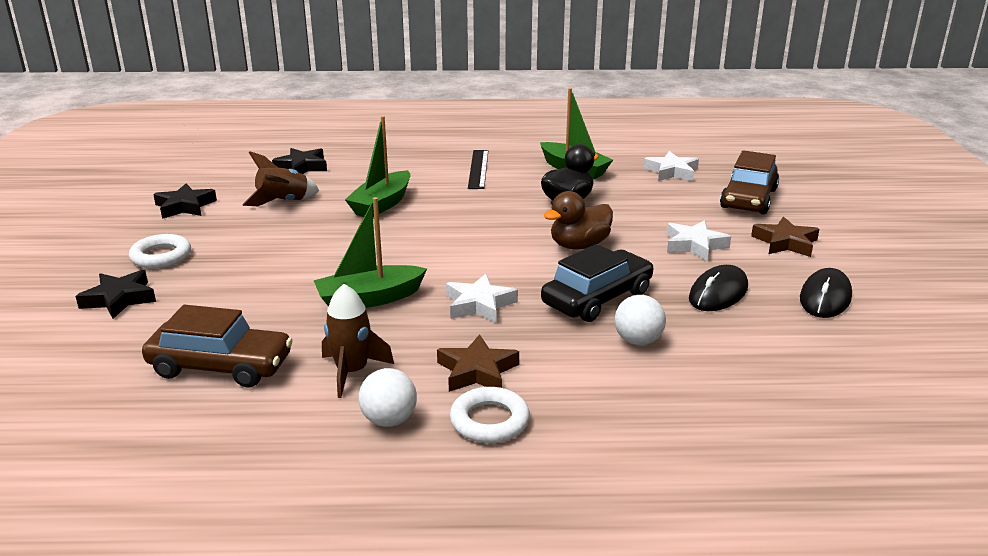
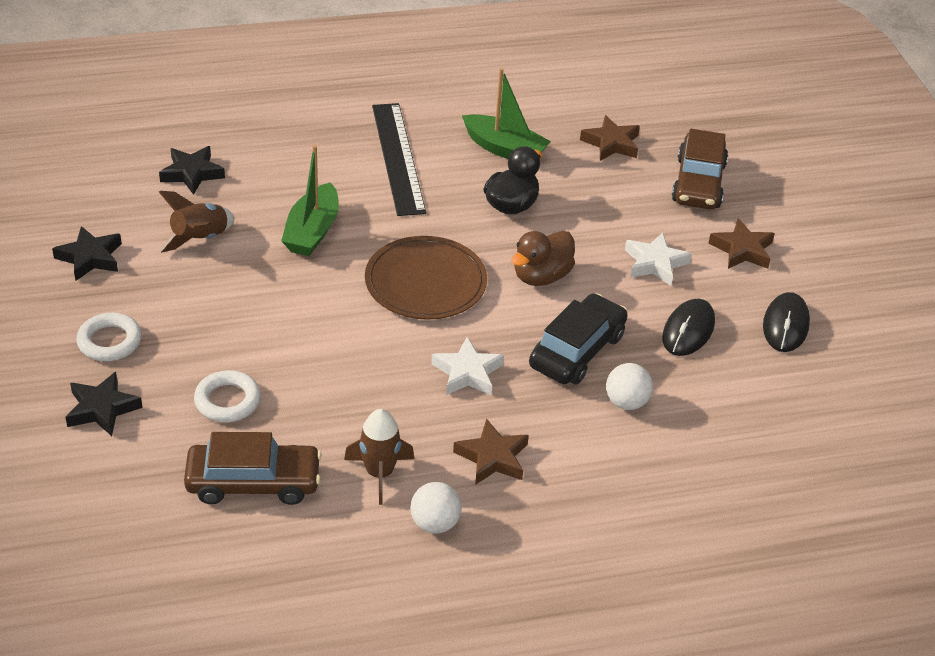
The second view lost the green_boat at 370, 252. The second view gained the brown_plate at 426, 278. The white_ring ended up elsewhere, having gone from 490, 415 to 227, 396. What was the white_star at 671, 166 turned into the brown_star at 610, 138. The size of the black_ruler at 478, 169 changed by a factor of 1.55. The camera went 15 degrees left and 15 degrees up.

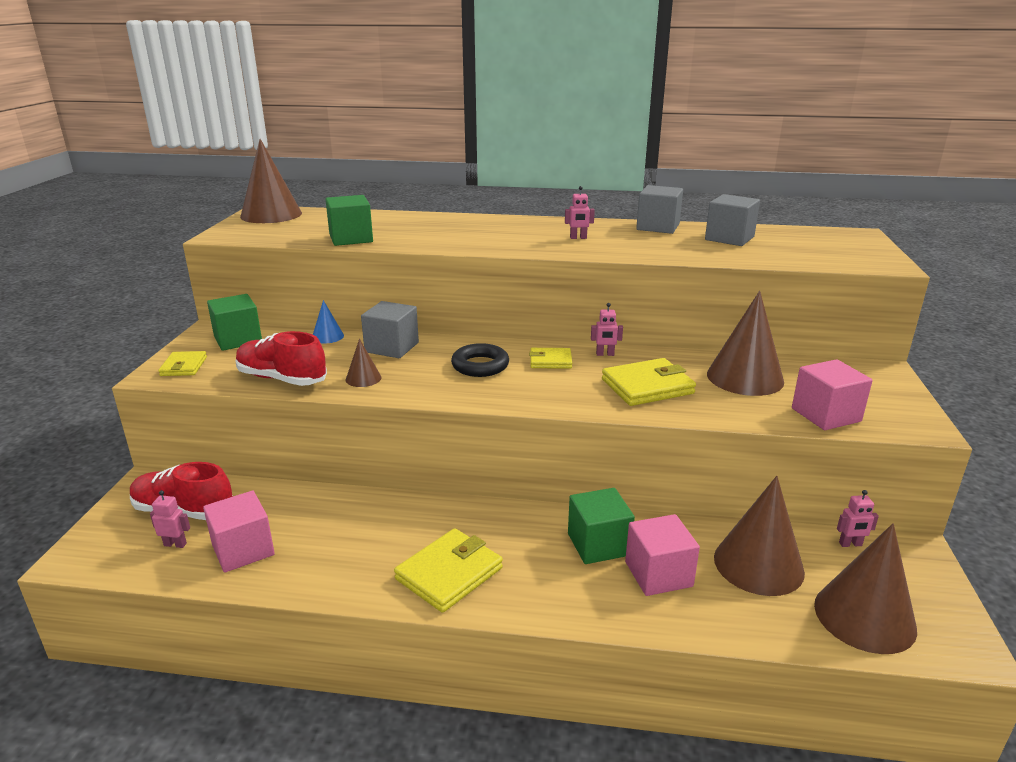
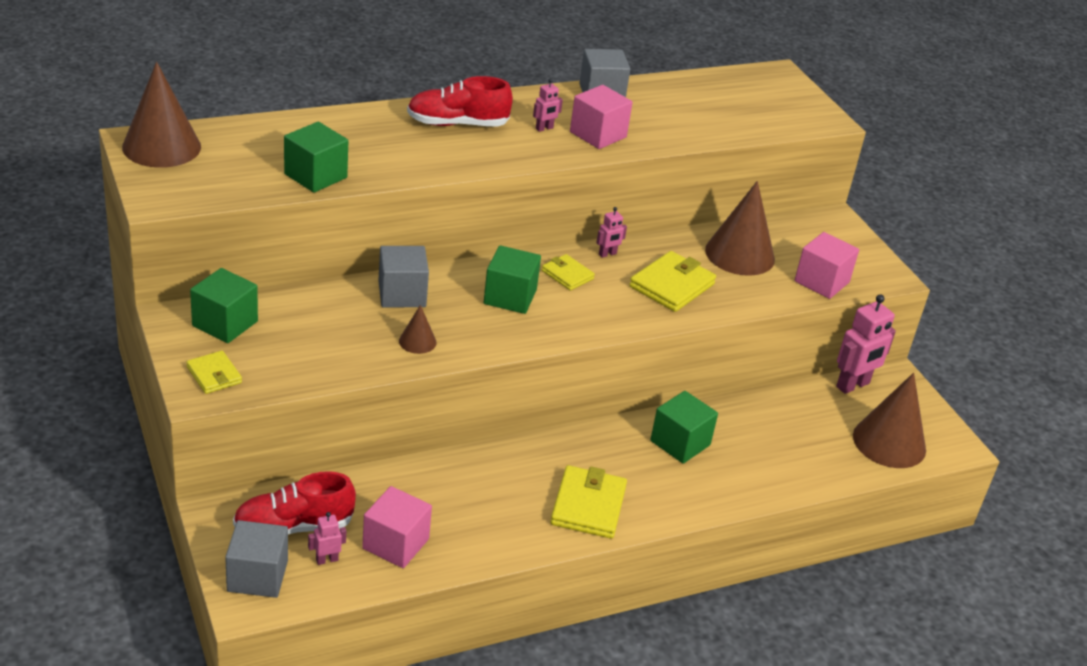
The second view lost the blue_cone at 328, 322. The second view lost the brown_cone at 759, 536. The red_shoe ended up elsewhere, having gone from 281, 358 to 460, 101. The pink_cube ended up elsewhere, having gone from 662, 555 to 601, 117. The grey_cube ended up elsewhere, having gone from 732, 220 to 256, 559. Where the black_ring stood at 480, 360, the green_cube came to stand at 512, 279. The yellow_wallet at 550, 358 ended up facing another way, 75 degrees clockwise from before. The size of the pink_robot at 858, 518 changed by a factor of 2.03. The camera went 35 degrees left and 10 degrees up.

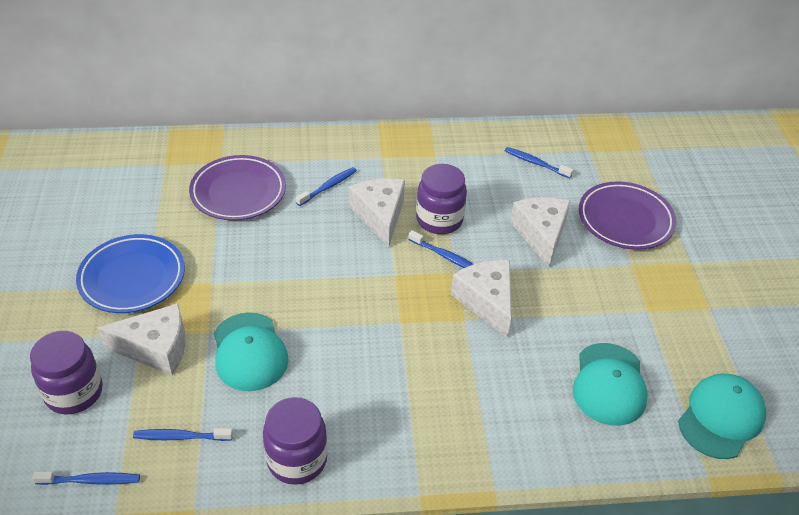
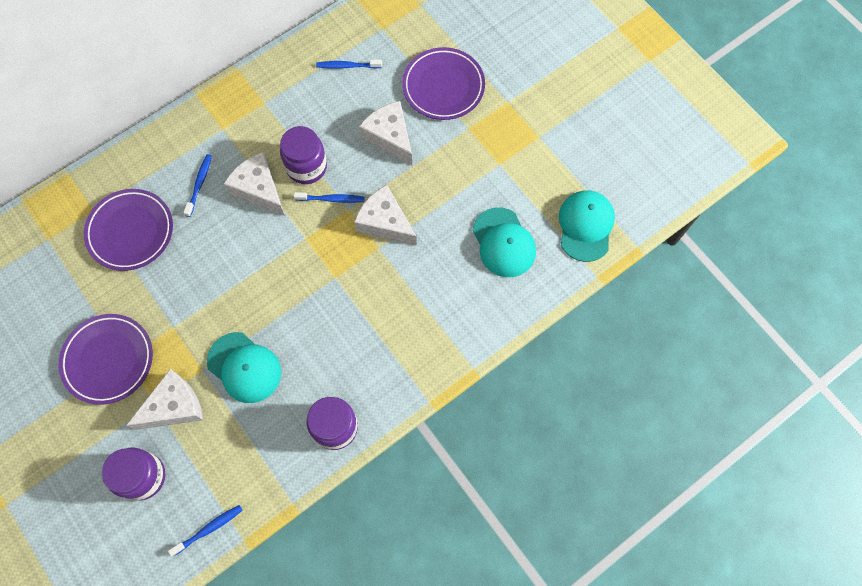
The second view lost the blue_toothbrush at 183, 434. What was the blue_plate at 130, 273 turned into the purple_plate at 106, 359. The camera went 30 degrees left and 25 degrees up.

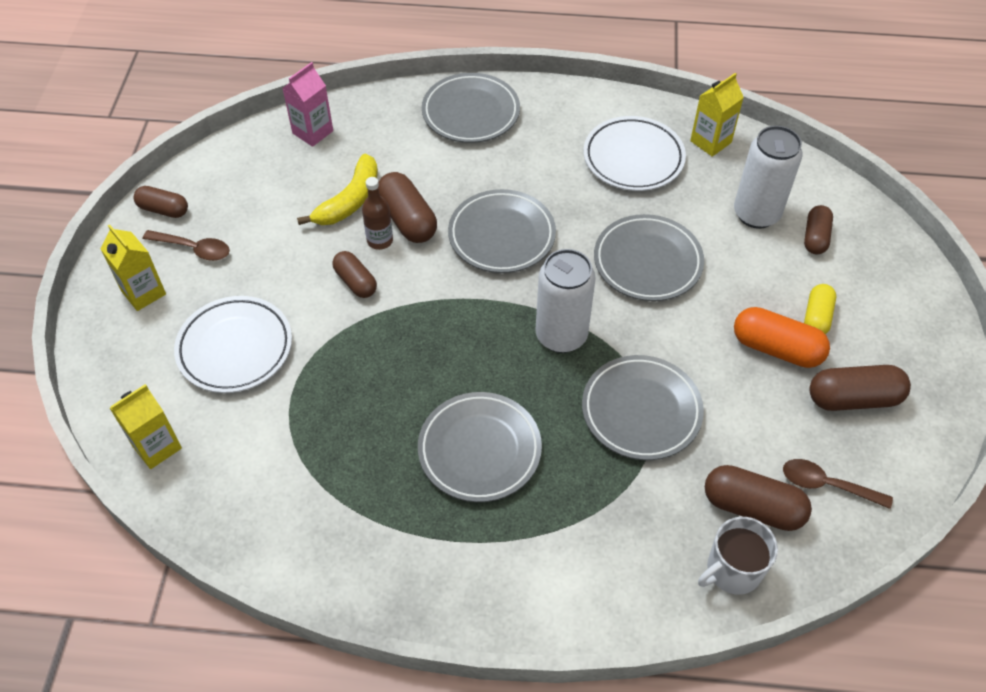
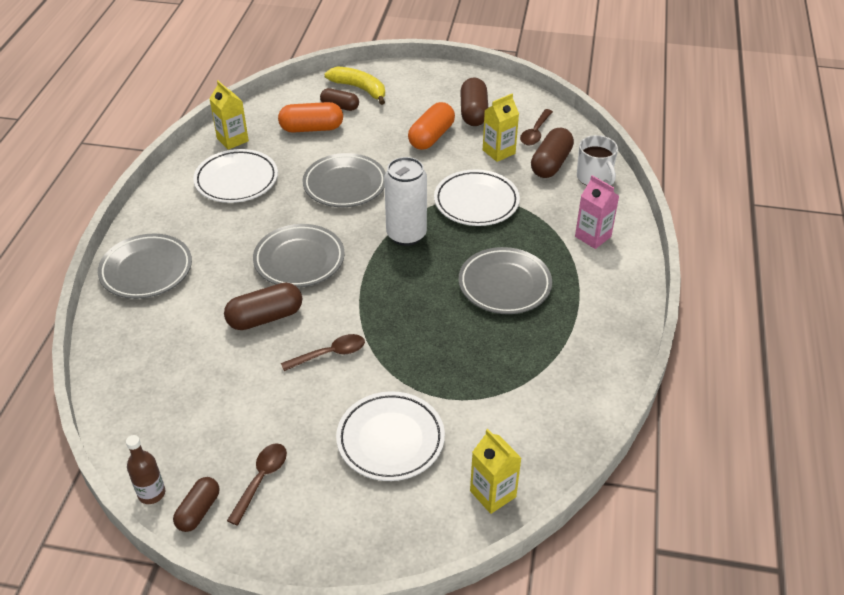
The second view lost the yellow_capsule at 820, 309. The yellow_carton ended up elsewhere, having gone from 133, 267 to 501, 128. The pink_carton ended up elsewhere, having gone from 308, 104 to 597, 212. The yellow_banana ended up elsewhere, having gone from 337, 189 to 354, 86. The brown_bottle ended up elsewhere, having gone from 377, 213 to 145, 469. Where the brown_capsule stood at 354, 274, the brown_spoon came to stand at 323, 352. Where the white_can stood at 768, 177, the orange_capsule came to stand at 310, 117. What was the grey_plate at 643, 407 turned into the white_plate at 477, 198. The camera went 85 degrees left and 10 degrees down.

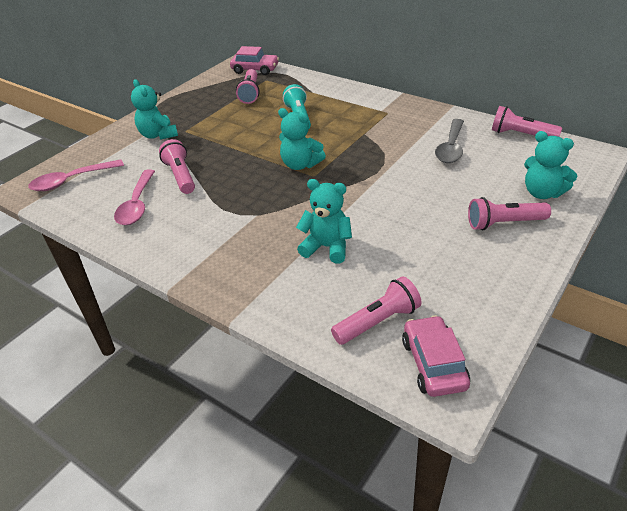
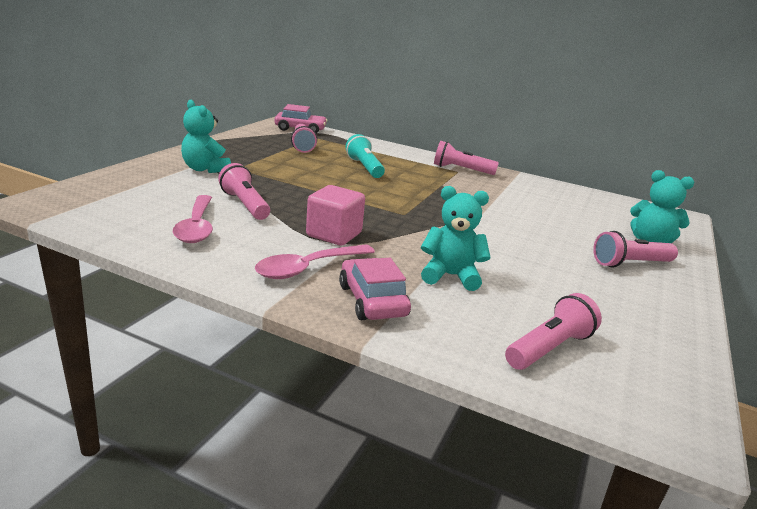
The second view lost the turquoise_teddy_bear at 302, 139. The second view lost the grey_spoon at 449, 141. The second view gained the pink_cube at 335, 215. The pink_spoon ended up elsewhere, having gone from 76, 175 to 315, 262. The pink_car ended up elsewhere, having gone from 436, 356 to 375, 289. The pink_flashlight ended up elsewhere, having gone from 527, 121 to 466, 158. The camera went 15 degrees left and 15 degrees down.

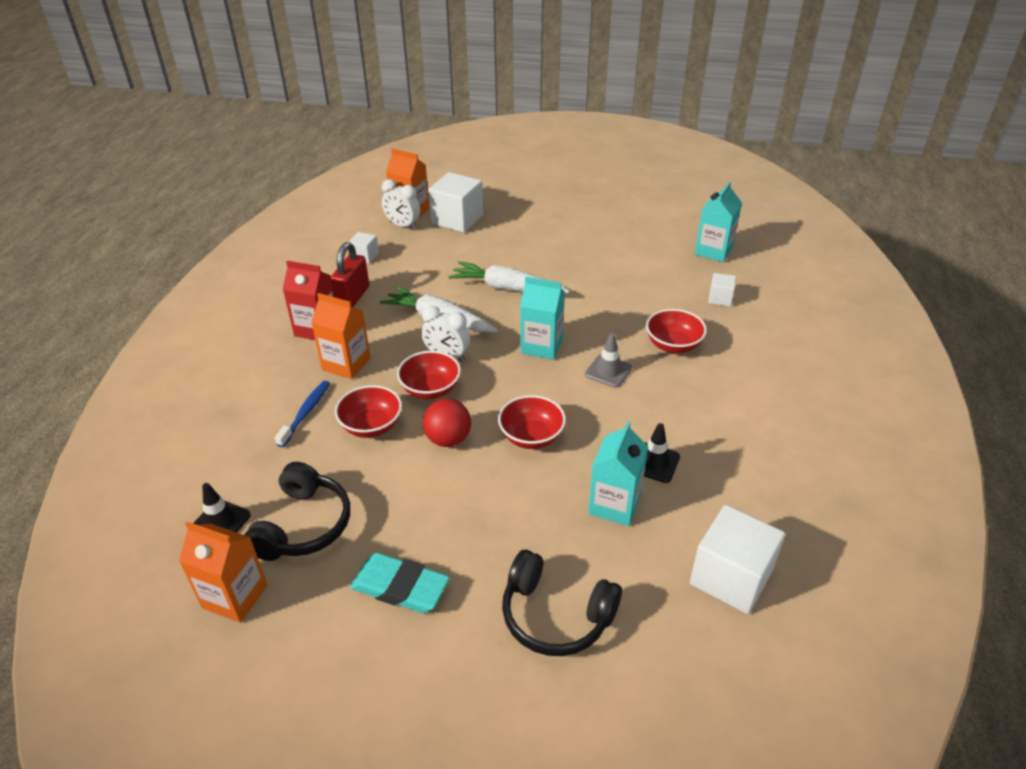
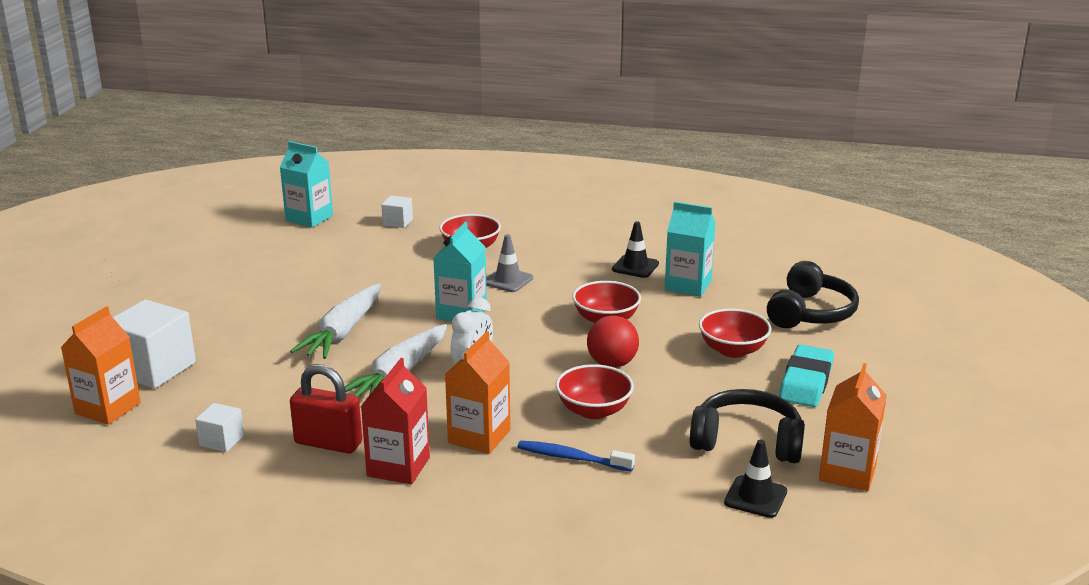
The second view lost the white_clock at 401, 204. The second view lost the white_cube at 737, 559. The red_bowl ended up elsewhere, having gone from 429, 375 to 735, 333. The camera went 90 degrees left and 15 degrees down.

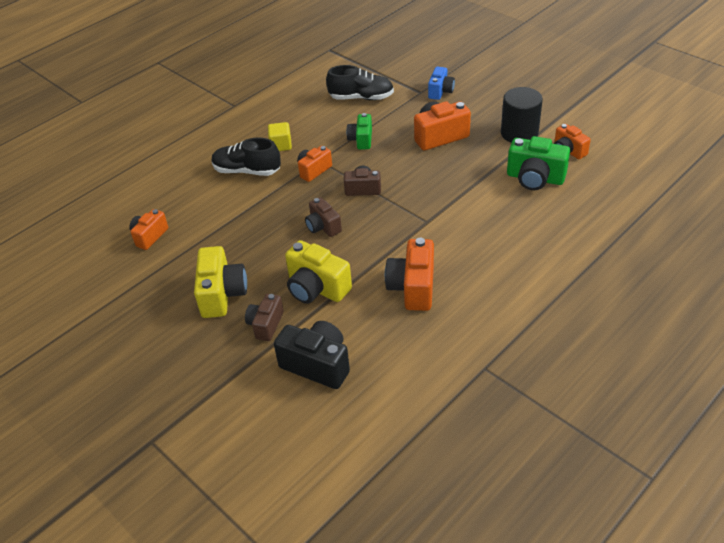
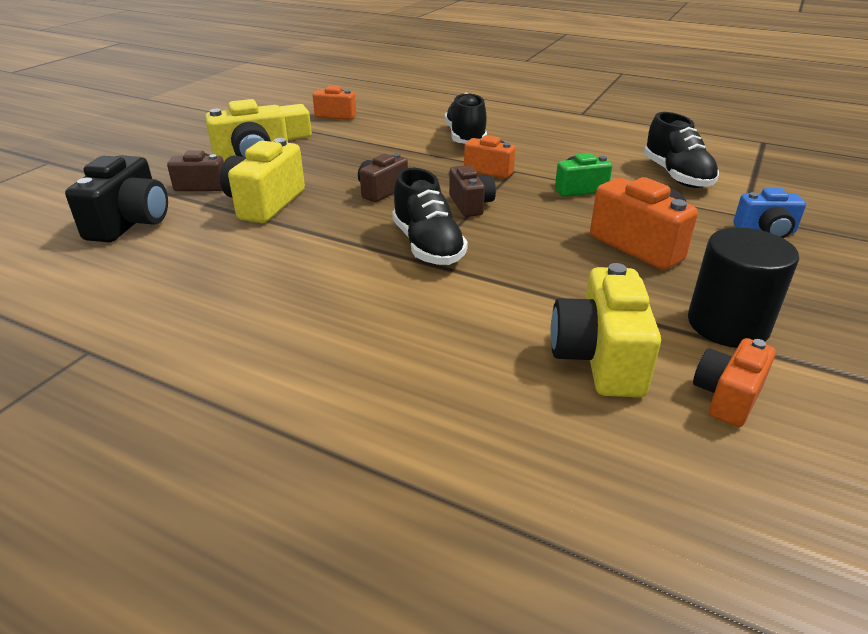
The second view lost the orange_camera at 409, 274. The second view gained the black_shoe at 430, 216. The yellow_cube ended up elsewhere, having gone from 280, 136 to 296, 122. What was the green_camera at 538, 163 turned into the yellow_camera at 606, 330. The camera went 70 degrees right and 10 degrees down.

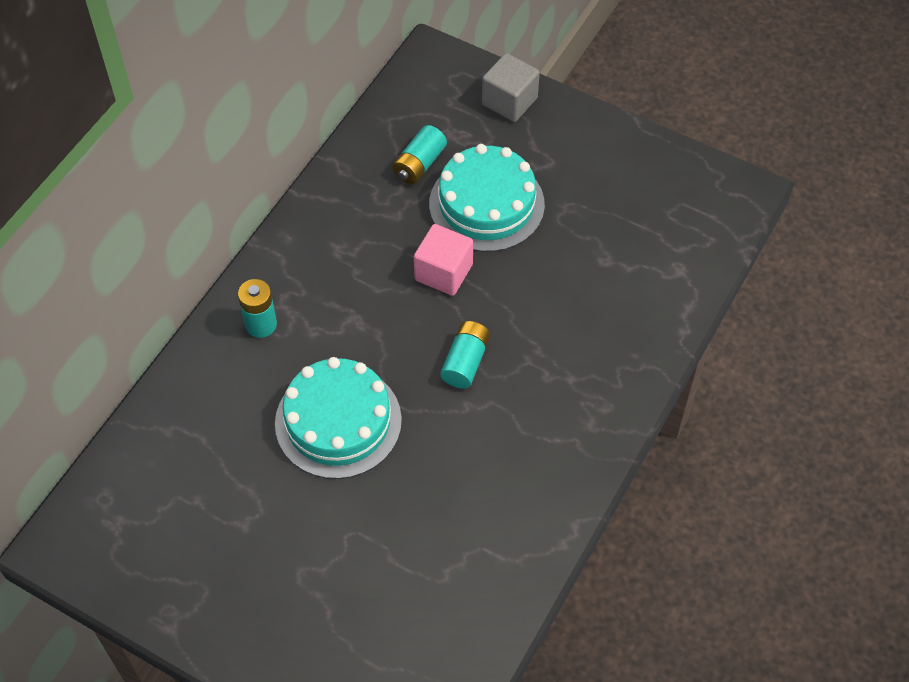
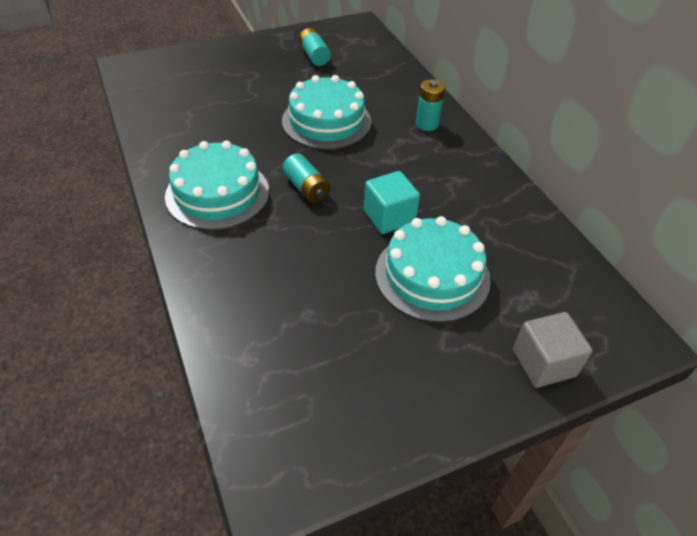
The second view gained the turquoise_cake at 217, 185. The turquoise_battery ended up elsewhere, having gone from 419, 154 to 315, 47. What was the pink_cube at 443, 260 turned into the turquoise_cube at 392, 202. The camera went 125 degrees right and 10 degrees down.

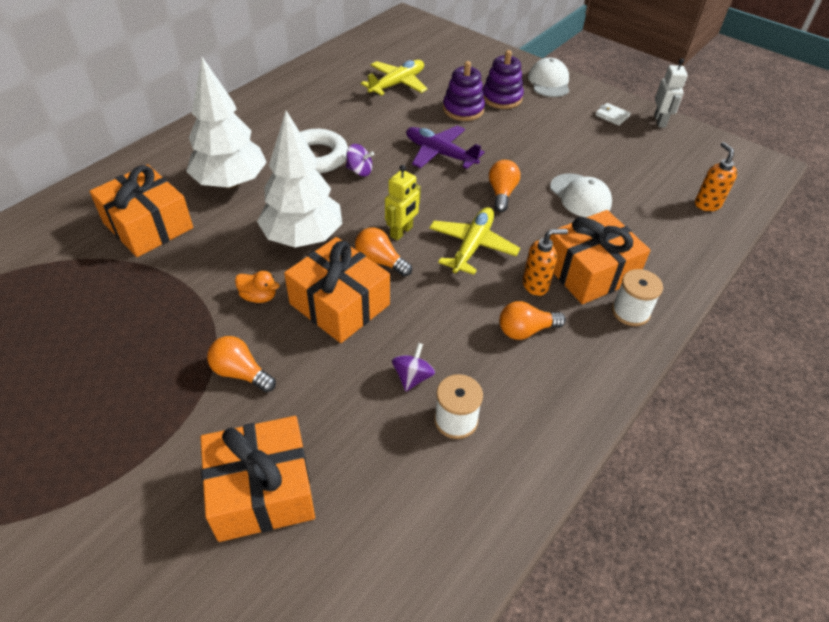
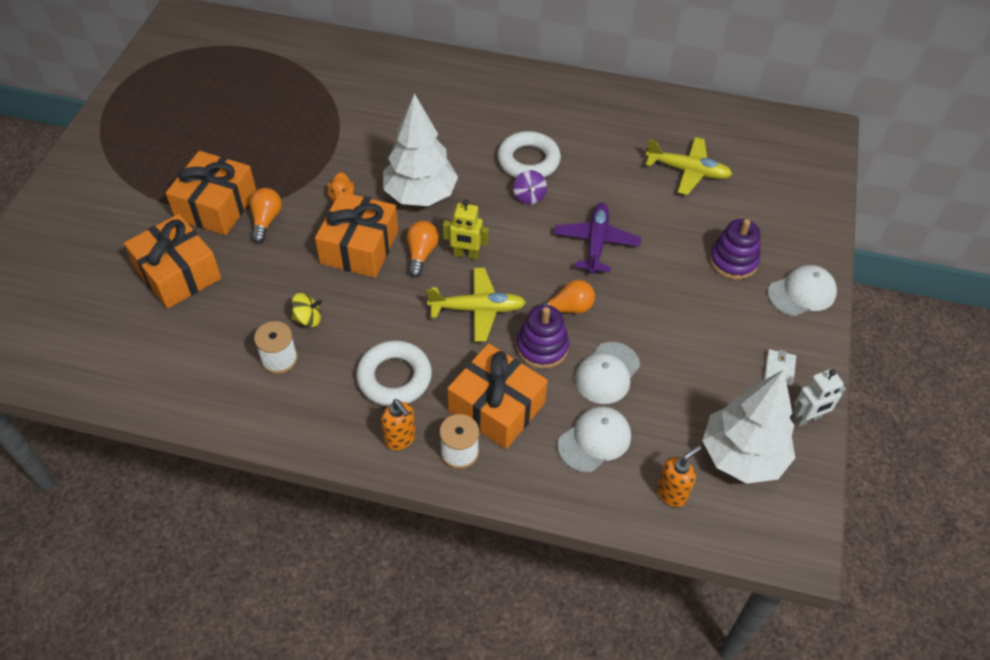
The second view gained the white_cap at 594, 439. The orange_gift ended up elsewhere, having gone from 141, 210 to 211, 193. The white_tree ended up elsewhere, having gone from 226, 123 to 748, 426. The purple_stacking_toy ended up elsewhere, having gone from 464, 91 to 542, 337. The orange_soap_dispenser ended up elsewhere, having gone from 545, 262 to 398, 424. Where the orange_light_bulb stood at 532, 320, the white_ring came to stand at 394, 373. What was the purple_spinning_top at 413, 367 turned into the yellow_spinning_top at 306, 310. The camera went 65 degrees right and 5 degrees up.

